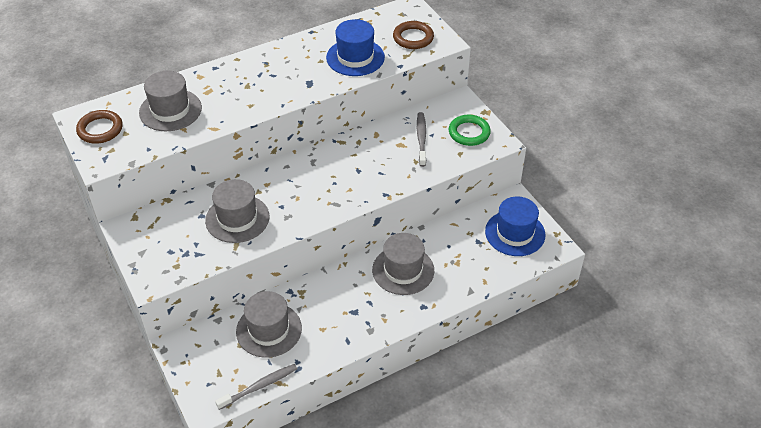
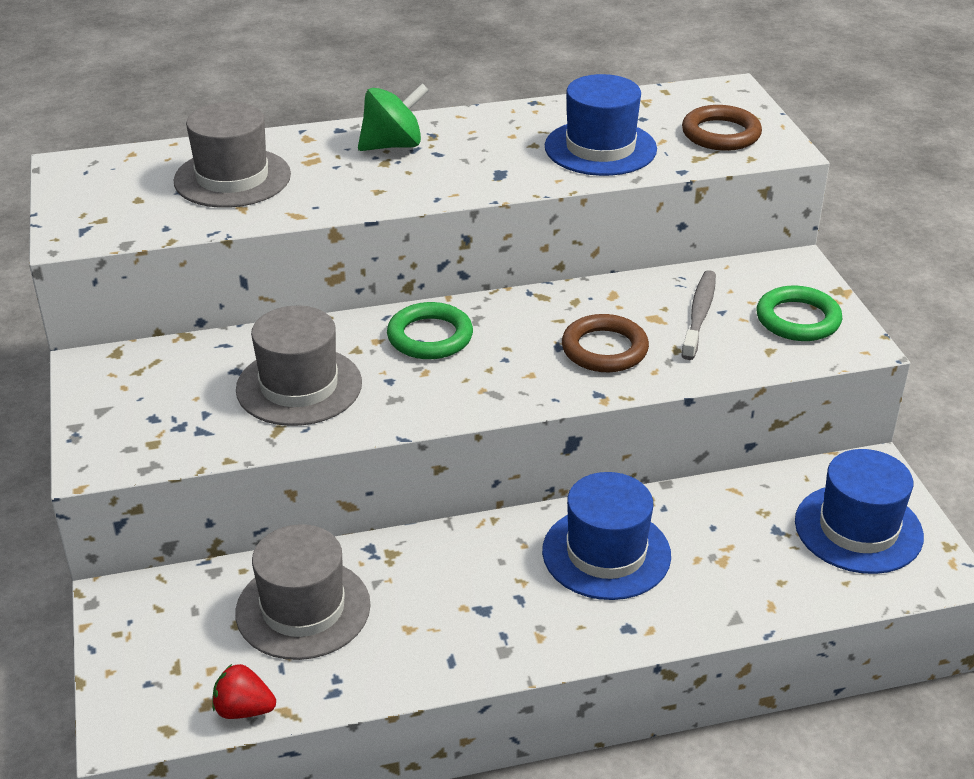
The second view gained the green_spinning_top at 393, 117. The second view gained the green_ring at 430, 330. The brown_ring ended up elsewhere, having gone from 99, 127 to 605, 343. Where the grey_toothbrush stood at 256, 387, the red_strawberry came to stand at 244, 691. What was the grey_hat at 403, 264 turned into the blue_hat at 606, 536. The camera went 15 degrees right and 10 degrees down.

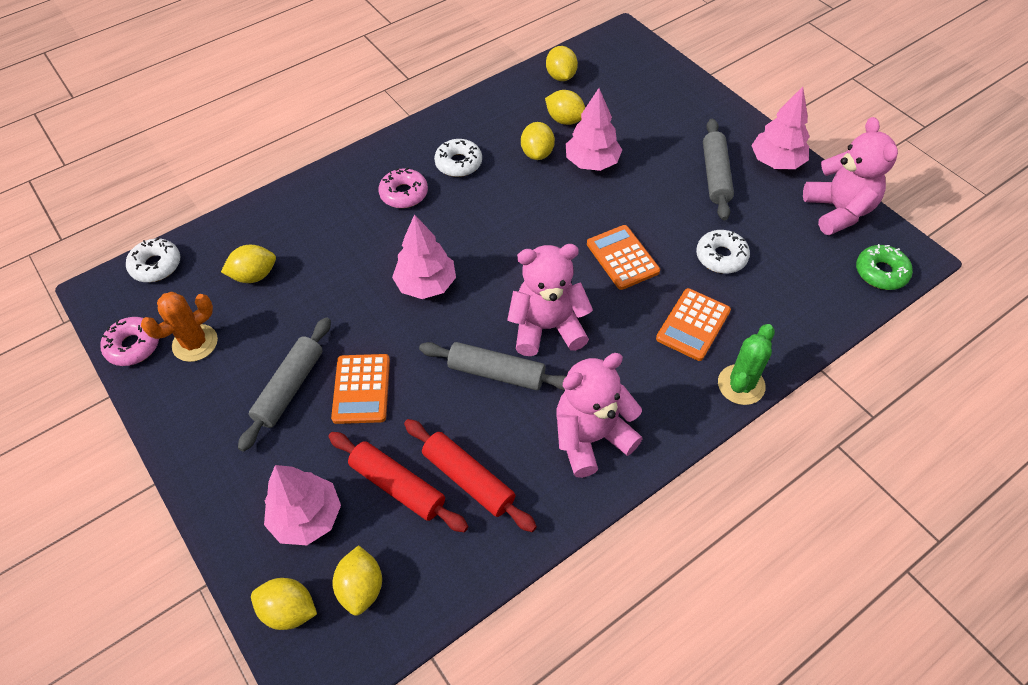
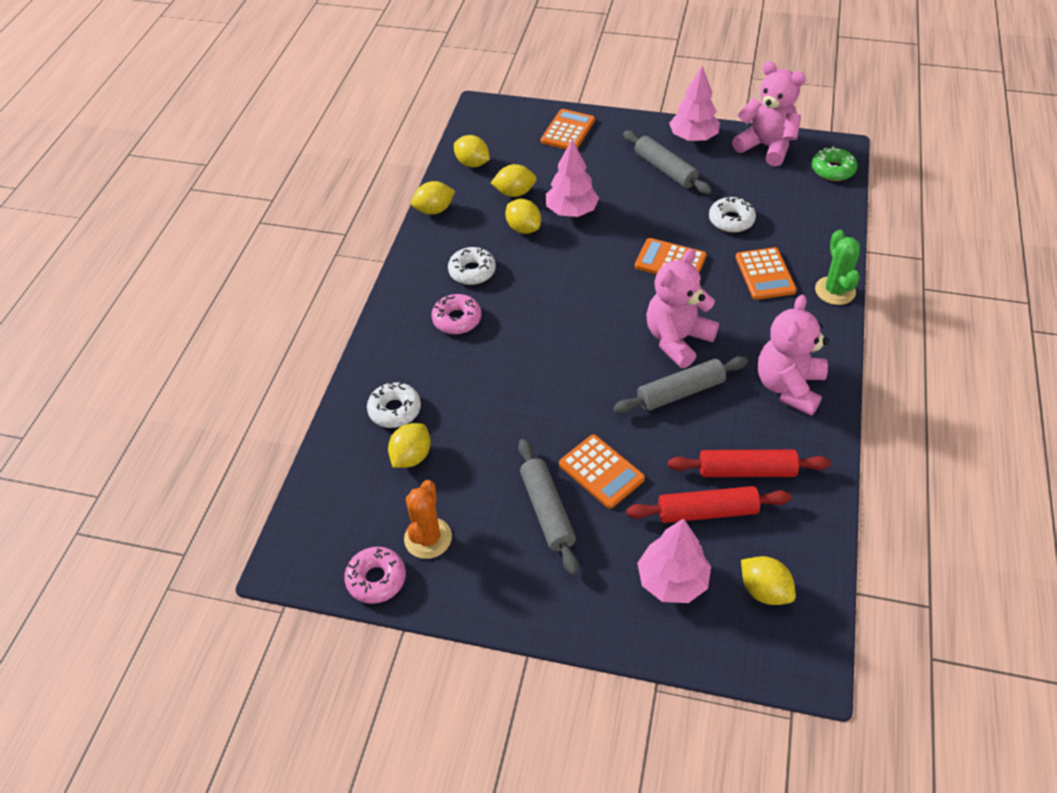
The second view lost the pink_tree at 424, 256. The second view gained the orange_calculator at 568, 129. The white_donut ended up elsewhere, having gone from 153, 260 to 394, 405. The yellow_lemon ended up elsewhere, having gone from 284, 604 to 433, 198. The camera went 40 degrees left and 5 degrees down.

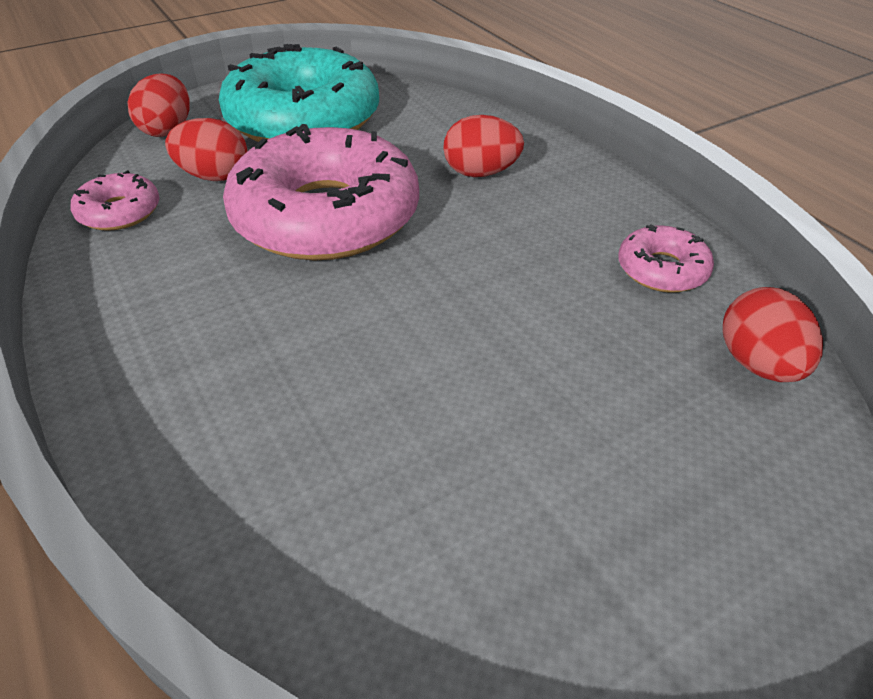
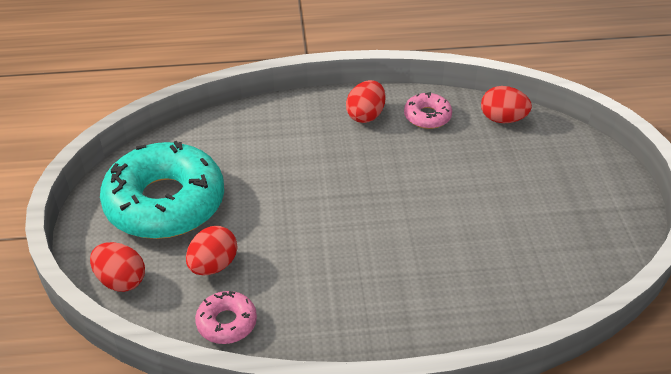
The second view lost the pink_donut at 321, 192. The red_egg ended up elsewhere, having gone from 483, 146 to 365, 101. The camera went 65 degrees left and 0 degrees up.

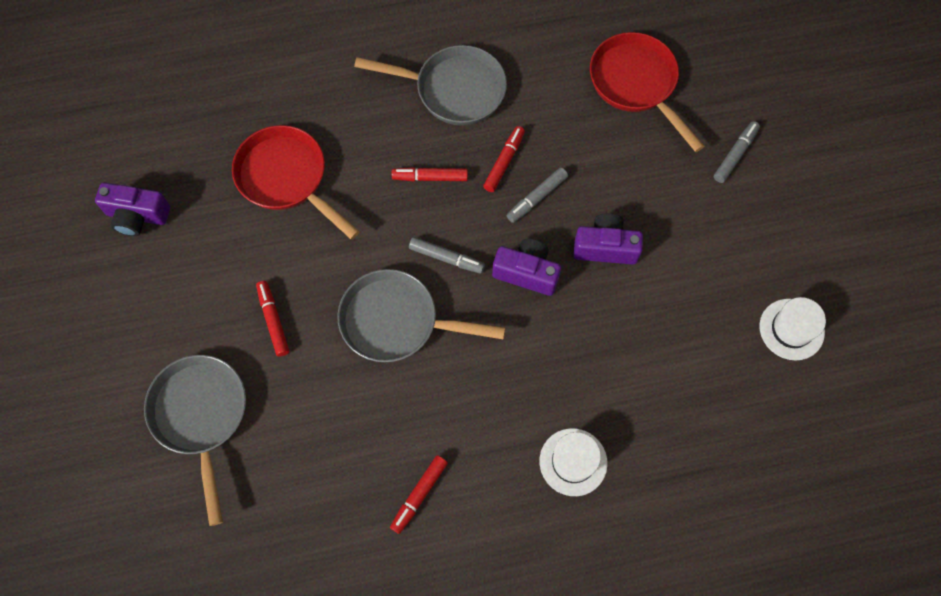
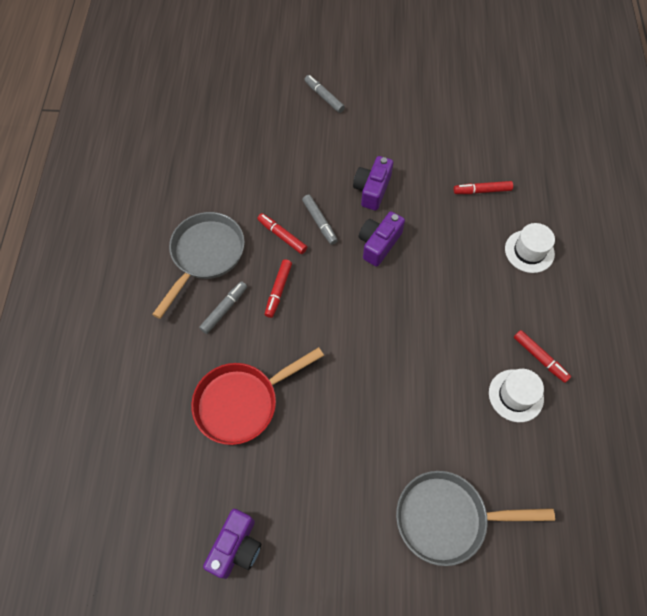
The second view lost the grey_pan at 421, 315. The second view lost the red_pan at 647, 92. The red_marker ended up elsewhere, having gone from 272, 319 to 483, 187. The grey_marker ended up elsewhere, having gone from 447, 255 to 223, 307. The white_hat ended up elsewhere, having gone from 793, 328 to 516, 395. The camera went 75 degrees left and 5 degrees down.

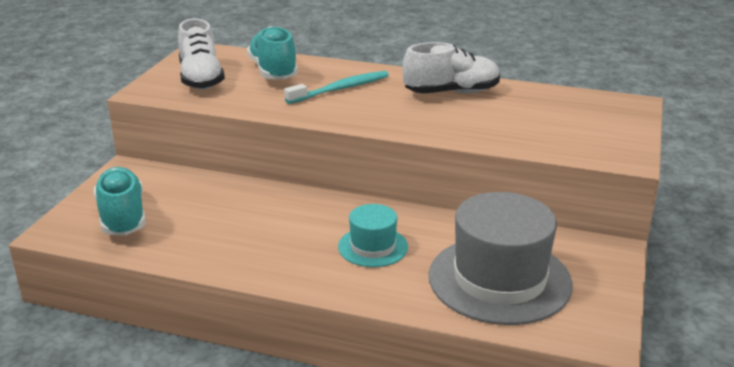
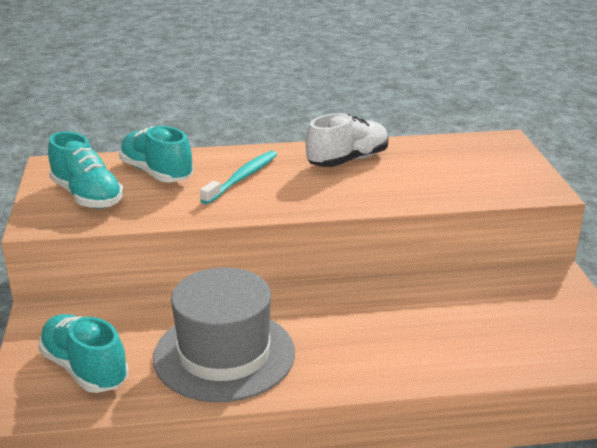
The second view lost the turquoise_hat at 373, 235. The grey_hat ended up elsewhere, having gone from 501, 258 to 224, 334. What was the white_shoe at 201, 54 turned into the turquoise_shoe at 85, 170. The camera went 25 degrees left and 0 degrees up.

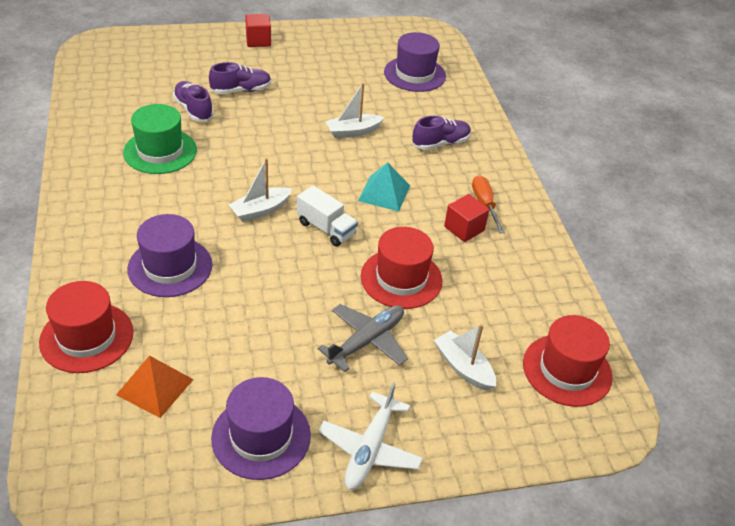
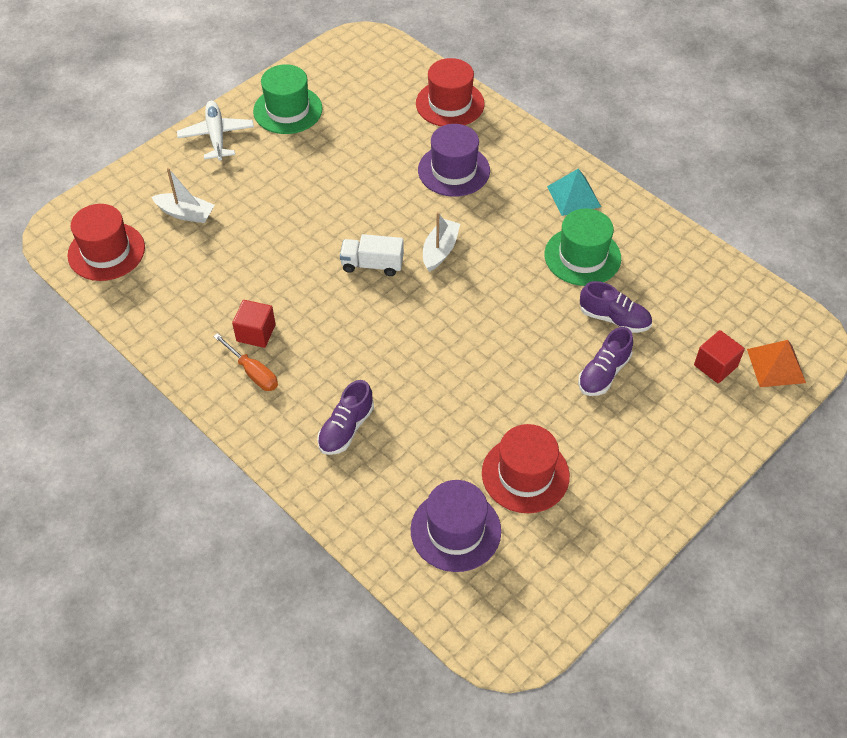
The second view lost the grey_plane at 363, 338. The second view lost the white_boat at 354, 110. The orange_pyramid ended up elsewhere, having gone from 155, 386 to 776, 363. The red_cube ended up elsewhere, having gone from 258, 30 to 719, 356. The turquoise_pyramid ended up elsewhere, having gone from 384, 186 to 574, 192. The red_hat ended up elsewhere, having gone from 401, 268 to 526, 468. What was the purple_hat at 261, 428 turned into the green_hat at 288, 99. The camera went 150 degrees right and 10 degrees up.

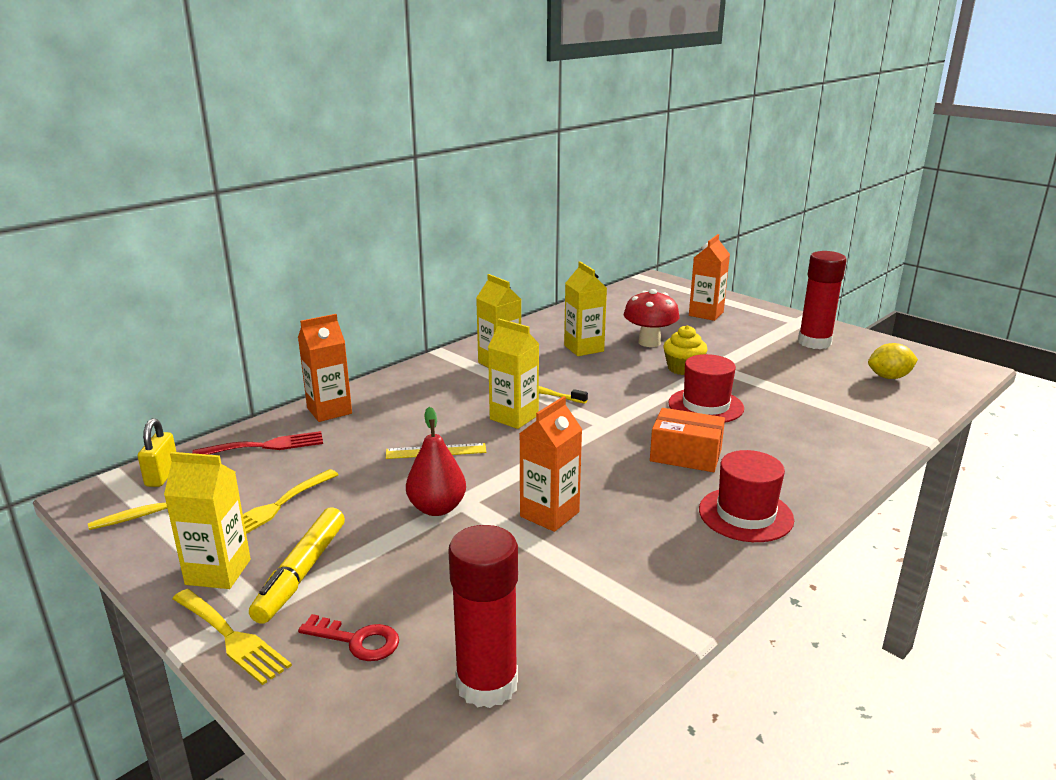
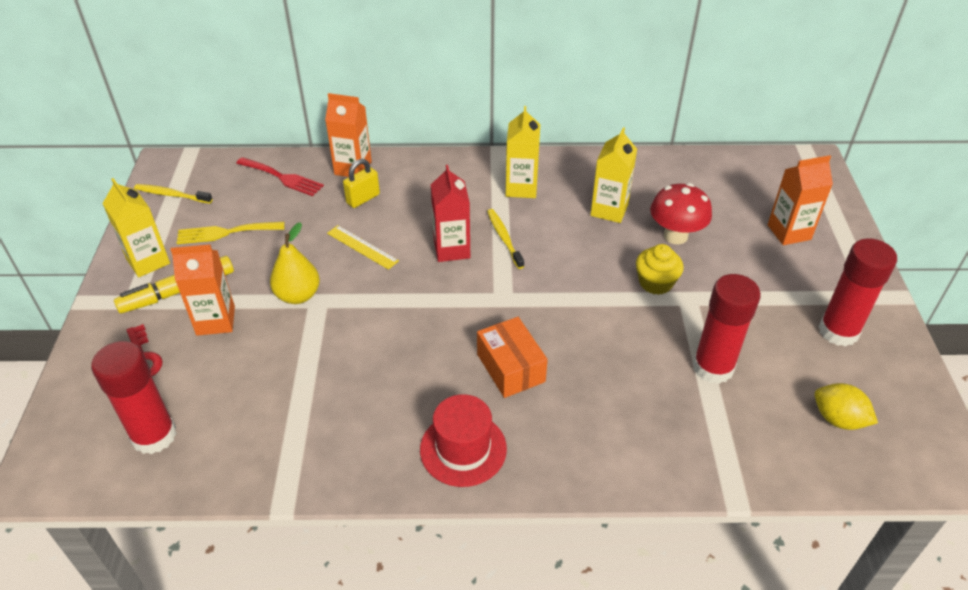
The second view lost the yellow_fork at 232, 637. The second view lost the red_hat at 706, 388. The second view gained the red_glue_stick at 727, 329. The yellow_padlock ended up elsewhere, having gone from 157, 453 to 361, 183. The orange_carton ended up elsewhere, having gone from 551, 464 to 202, 290. What was the red_pear at 436, 461 turned into the yellow_pear at 295, 263. What was the yellow_carton at 513, 374 turned into the red_carton at 450, 213. The camera went 45 degrees right and 20 degrees up.

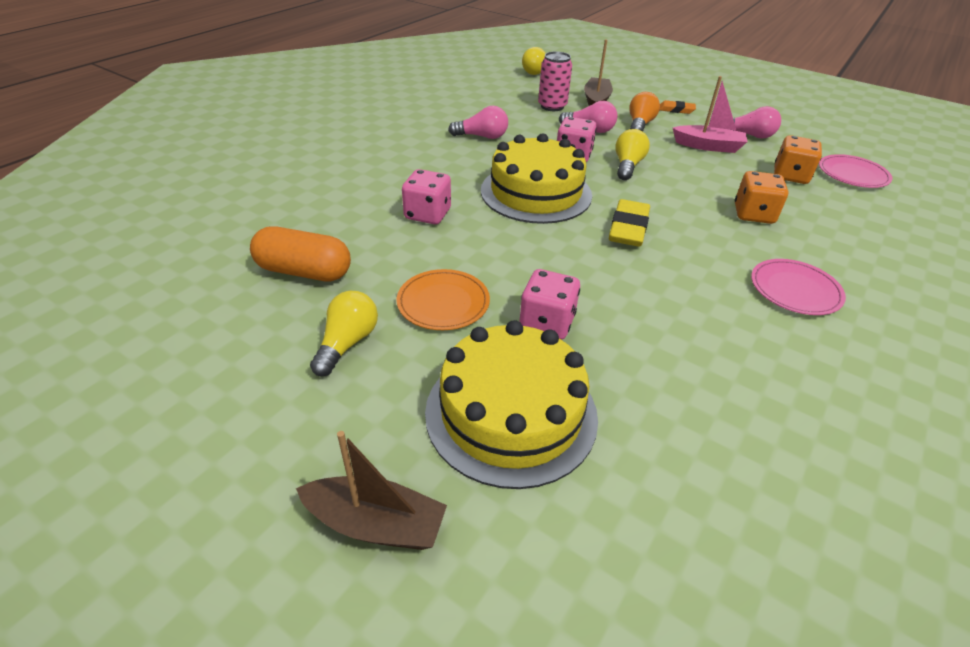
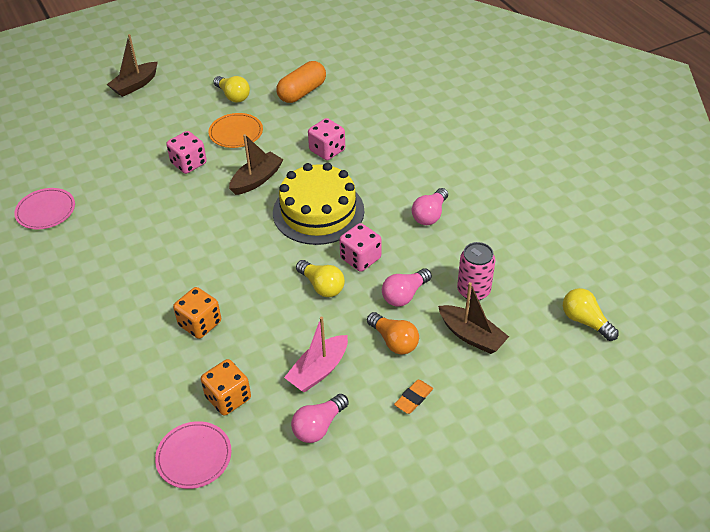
The second view lost the yellow_cake at 511, 404. The second view lost the yellow_eraser at 629, 223. The second view gained the brown_boat at 256, 164. The pink_plate ended up elsewhere, having gone from 798, 287 to 44, 208. The camera went 120 degrees right and 5 degrees up.

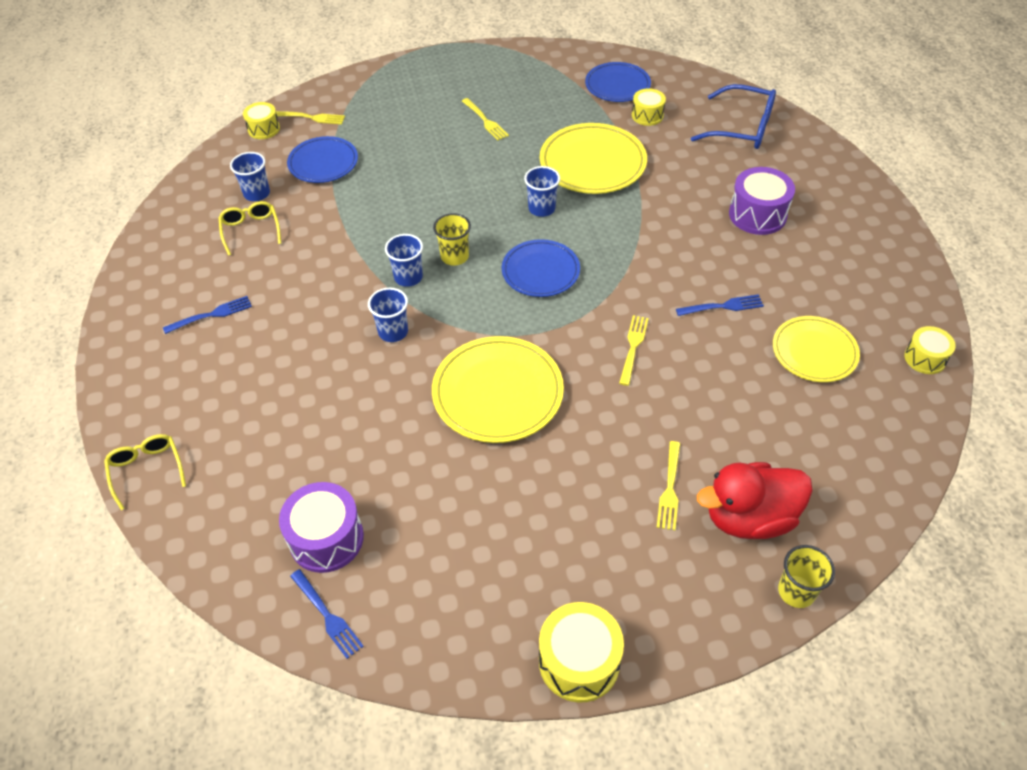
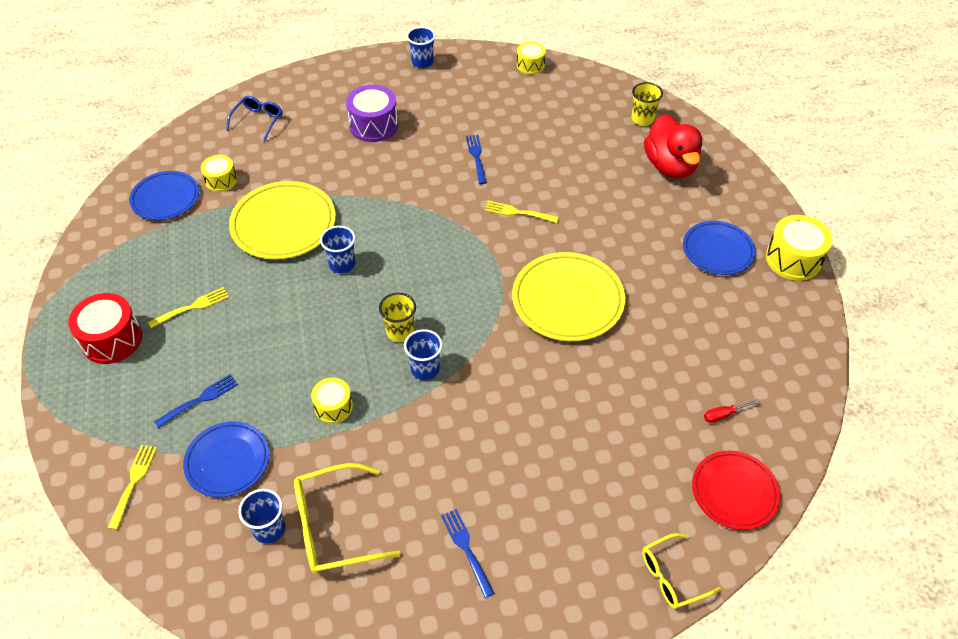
The second view lost the yellow_fork at 668, 485. The second view lost the yellow_plate at 816, 349. The second view gained the red_drum at 105, 328. The second view gained the red_plate at 736, 490. The yellow_drum ended up elsewhere, having gone from 261, 120 to 332, 401. The blue_fork ended up elsewhere, having gone from 327, 614 to 196, 401. The blue_cup ended up elsewhere, having gone from 388, 315 to 421, 47. The blue_plate ended up elsewhere, having gone from 541, 268 to 719, 248. The yellow_cup ended up elsewhere, having gone from 806, 576 to 647, 104. Where the purple_drum stood at 321, 527, the red_screwdriver came to stand at 732, 411. The size of the yellow_glasses at 249, 228 changed by a factor of 1.59. The size of the blue_glasses at 733, 116 changed by a factor of 0.63. The camera went 90 degrees left and 0 degrees up.

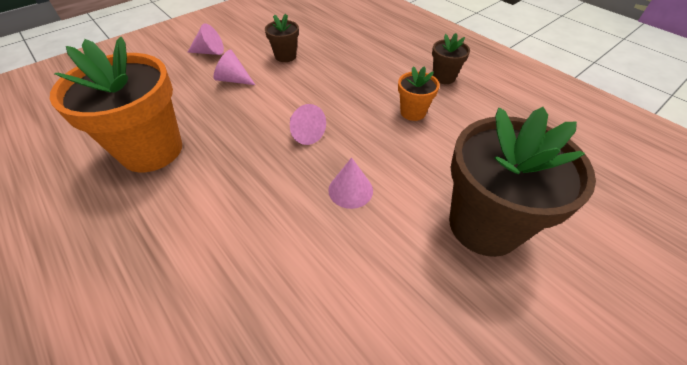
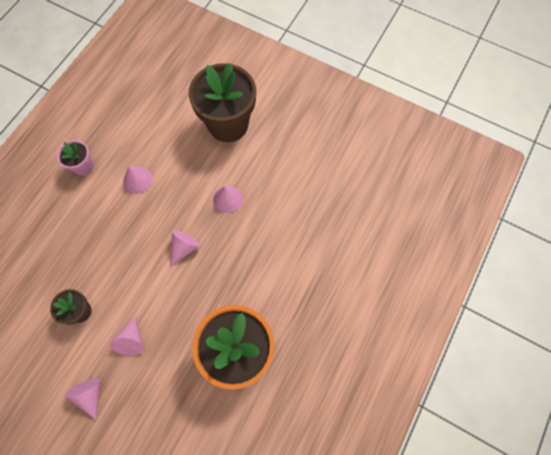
Where the orange_flower_pot stood at 419, 93, the pink_cone came to stand at 138, 180. What was the brown_flower_pot at 451, 58 turned into the pink_flower_pot at 75, 158. The camera went 110 degrees left and 20 degrees up.

